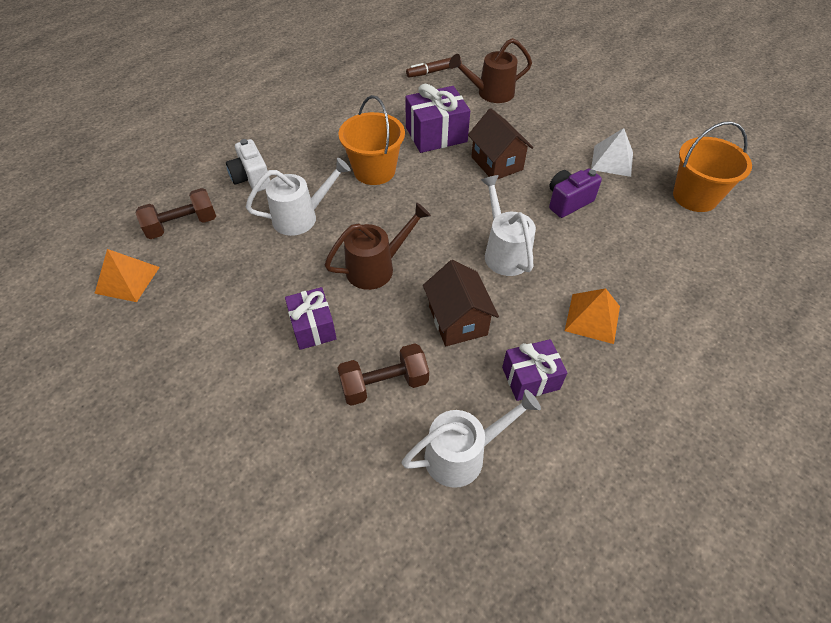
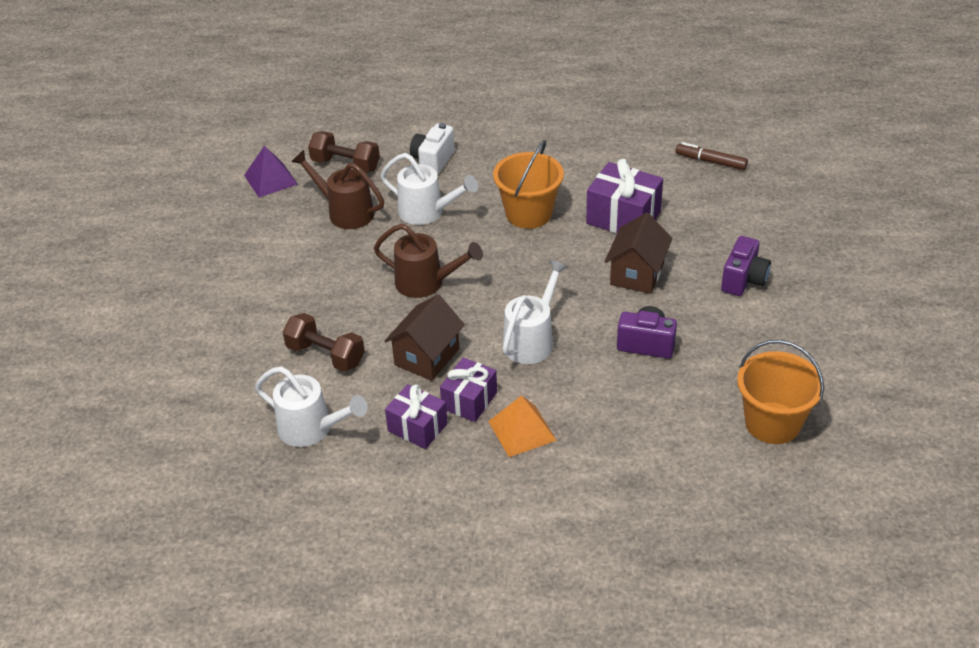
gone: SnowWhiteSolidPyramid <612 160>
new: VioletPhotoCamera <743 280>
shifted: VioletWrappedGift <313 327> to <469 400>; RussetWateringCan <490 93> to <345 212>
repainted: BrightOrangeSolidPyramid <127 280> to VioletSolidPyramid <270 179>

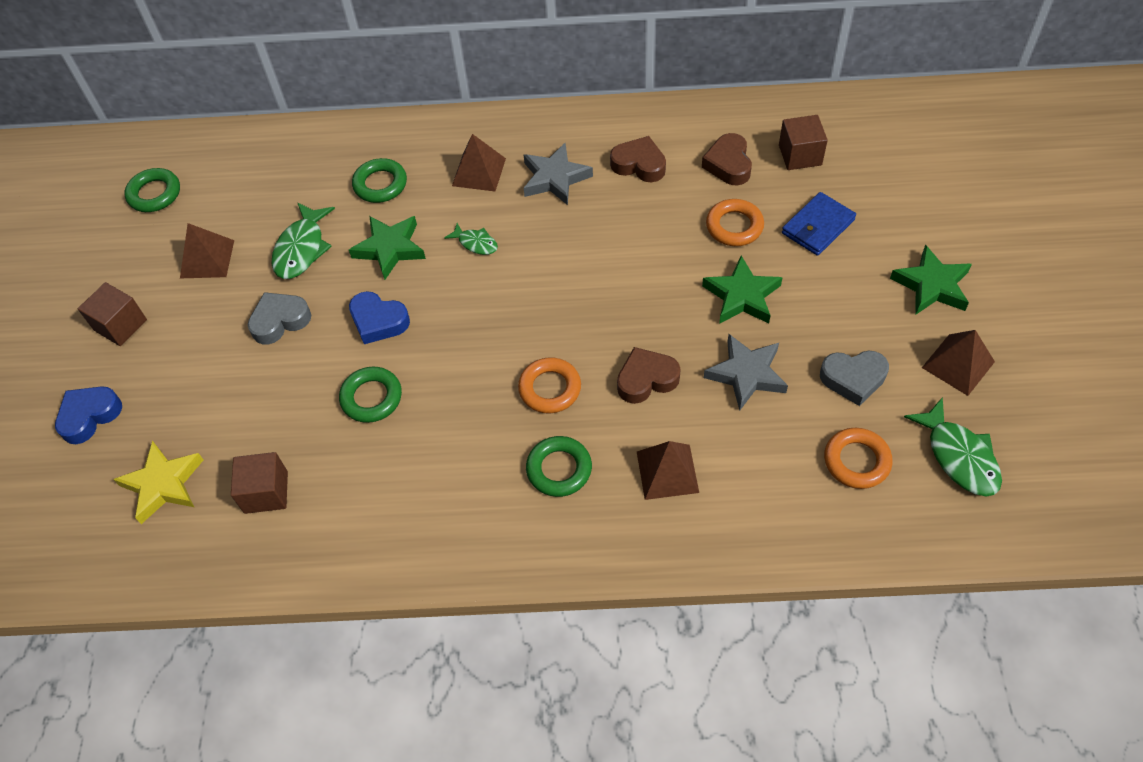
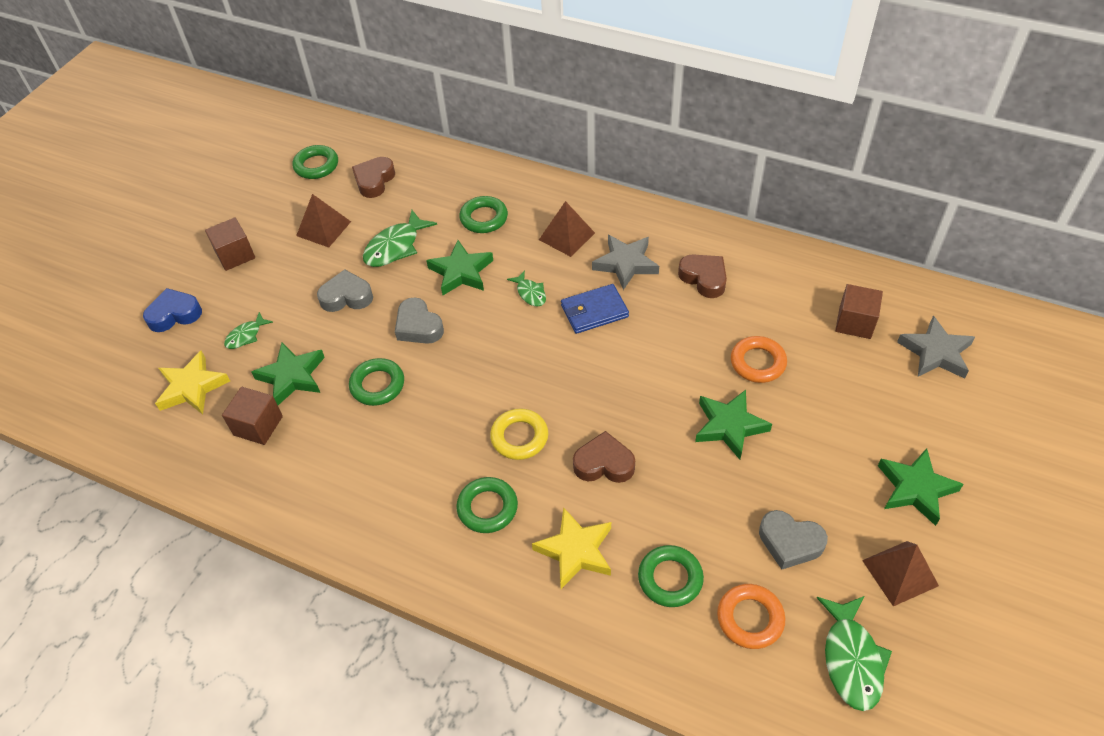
new: LeafGreenFish <246 336>; LeafGreenFivePointedStar <292 376>; LeafGreenHoop <670 578>
shifted: RussetLoveHeart <728 164> to <374 181>; GreyFivePointedStar <746 374> to <935 352>; RoyalBlueCardWallet <818 227> to <594 311>
swapped: RussetSolidPyramid <667 471> to YellowFivePointedStar <575 551>
repainted: RoyalBlueLoveHeart <378 321> to GreyLoveHeart <418 326>; BrightOrangeHoop <550 389> to YellowHoop <519 437>

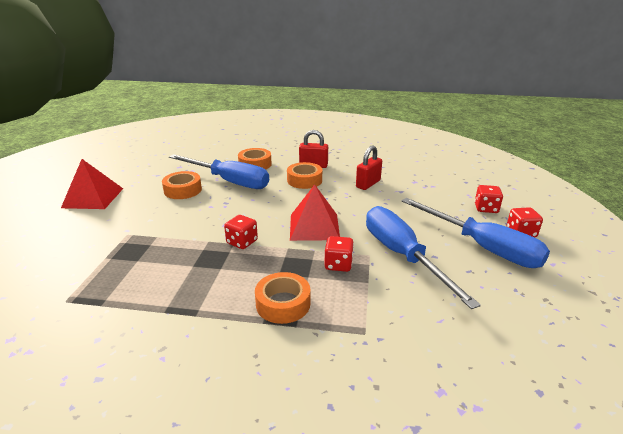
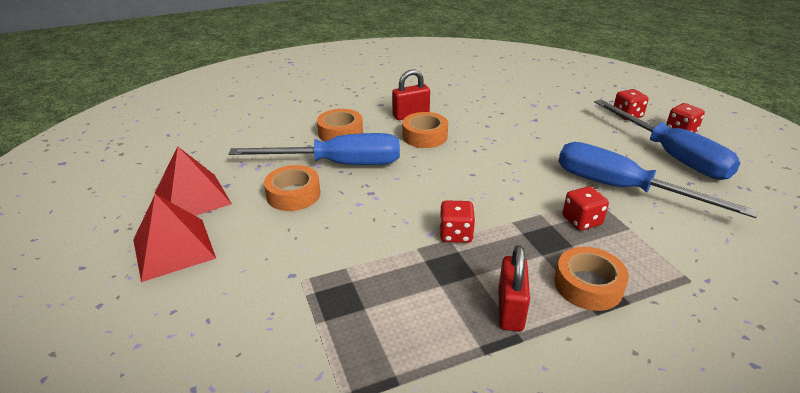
shifted: CrimsonSolidPyramid <314 226> to <192 198>; CrimsonPadlock <368 184> to <510 309>
rotated: RoyalBlueHandScrewdriver <482 247> = <670 155> 45 degrees clockwise

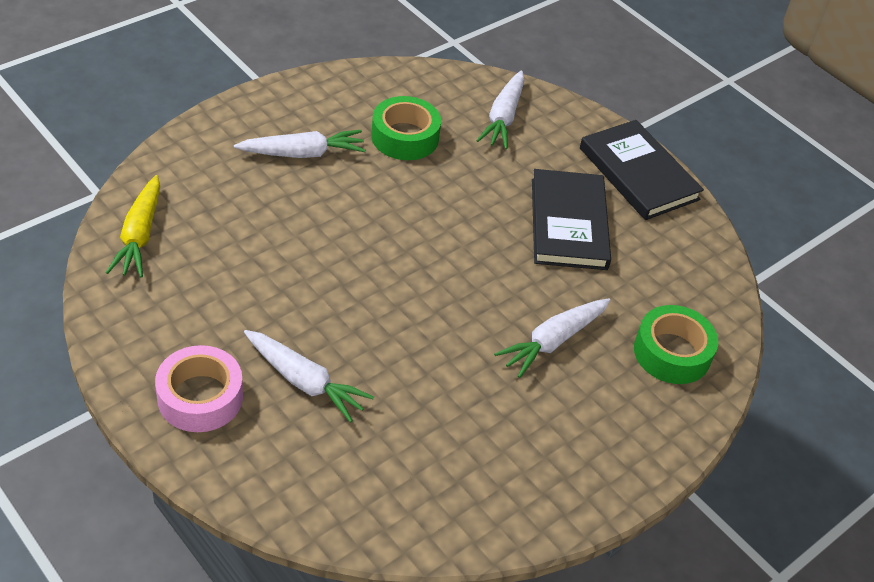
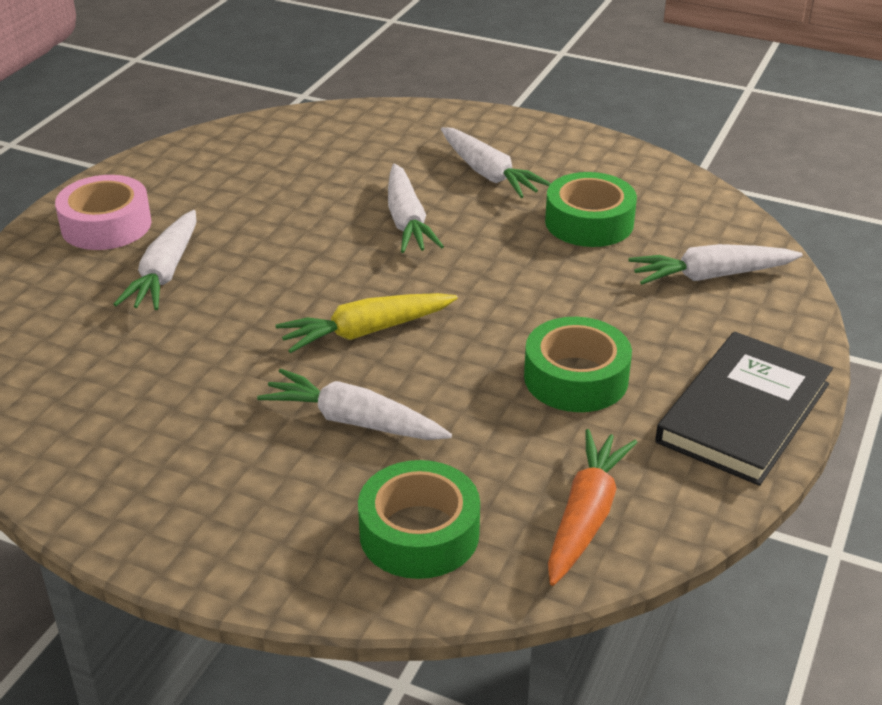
new: SnowWhiteCarrot <407 221>; BrightOrangeCarrot <585 516>
shifted: YellowCarrot <139 235> to <366 332>
swapped: BlackBook <568 223> to LeafGreenTape <576 378>

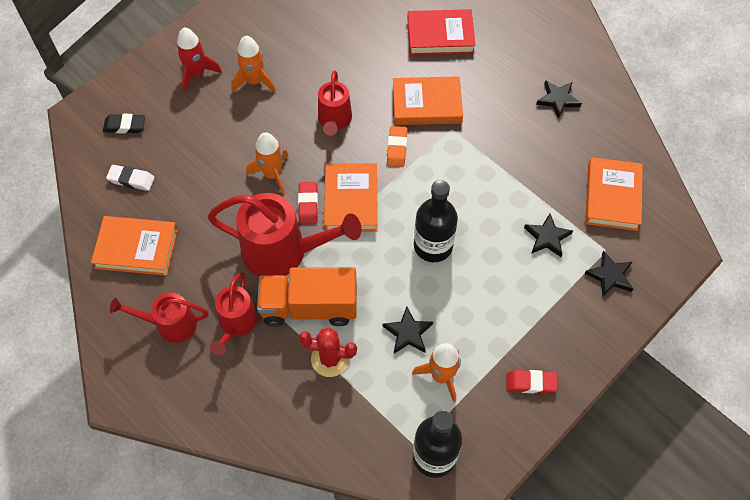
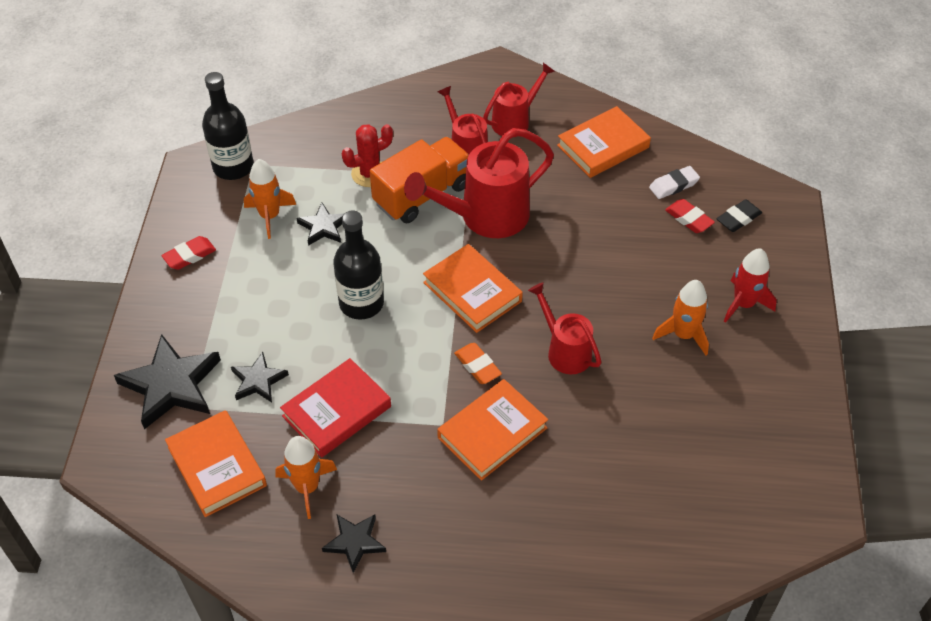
shifted: BrightOrangeRocket <272 174> to <307 487>; CrimsonPencilEraser <308 205> to <689 219>; CrimsonBook <440 36> to <336 411>
scaled: BlackFivePointedStar <610 276> = <171 385> x1.80

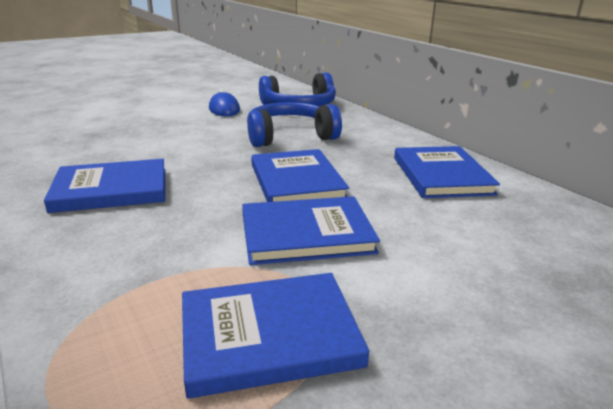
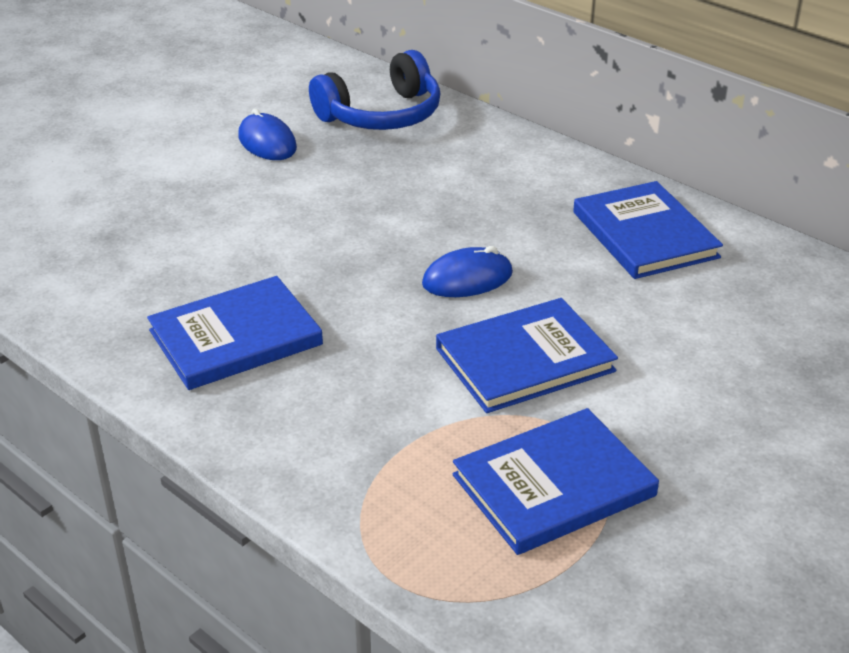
gone: RoyalBlueOverEarHeadphones <290 136>
swapped: RoyalBlueBook <296 181> to RoyalBluePcMouse <467 279>

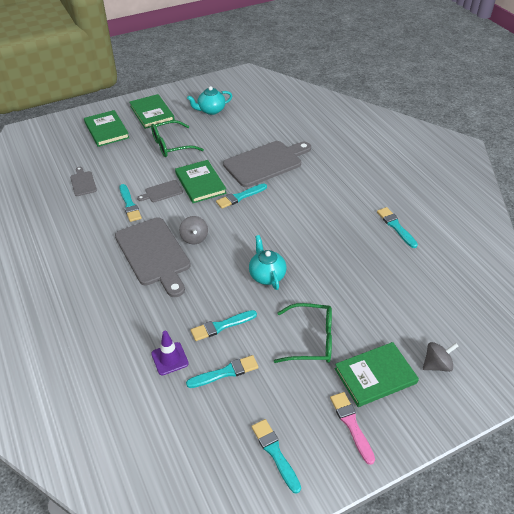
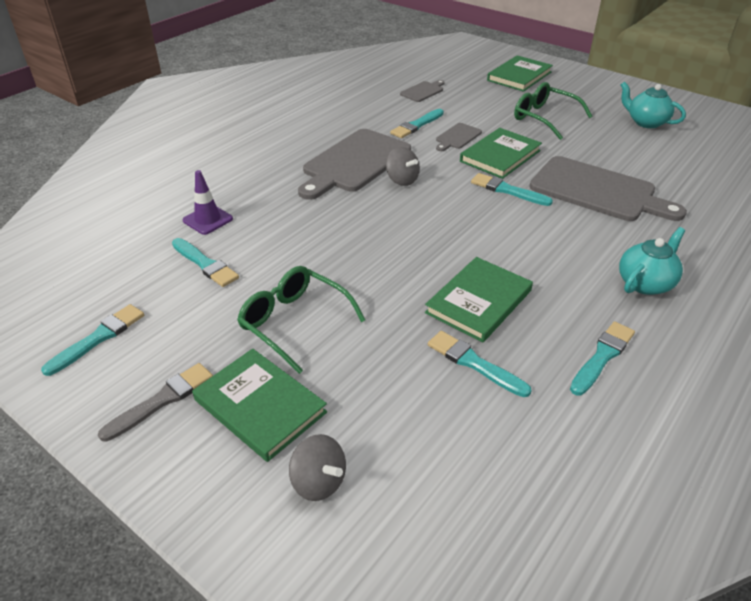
shifted: LeafGreenBook <152 113> to <478 301>; AquaPaintBrush <221 326> to <474 363>; AquaChinaTeapot <266 275> to <645 283>
repainted: RosePinkPaintBrush <351 424> to GreyPaintBrush <162 400>
rotated: GreyBreadBoard <162 192> = <457 137> 90 degrees counterclockwise; GreySpinningTop <194 238> = <402 180> 90 degrees counterclockwise; LeafGreenGlasses <311 340> = <294 322> 150 degrees clockwise

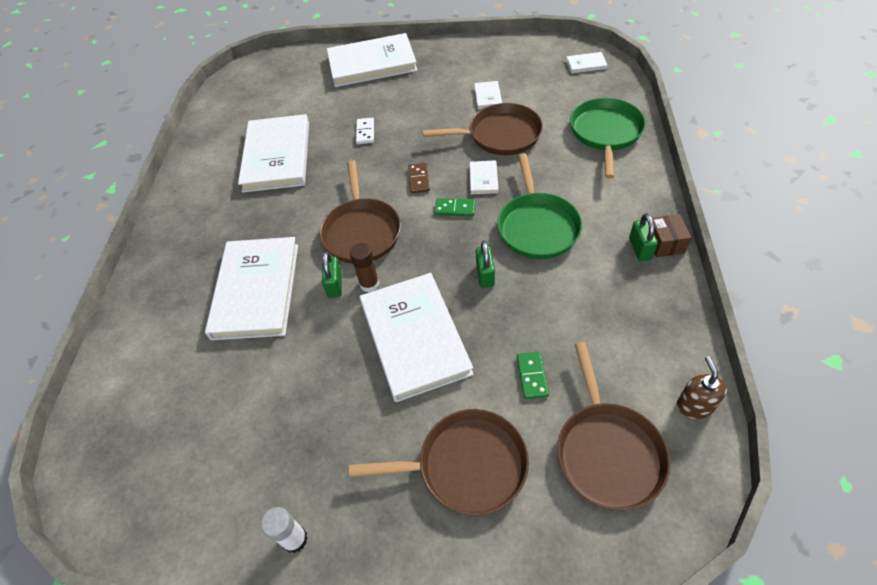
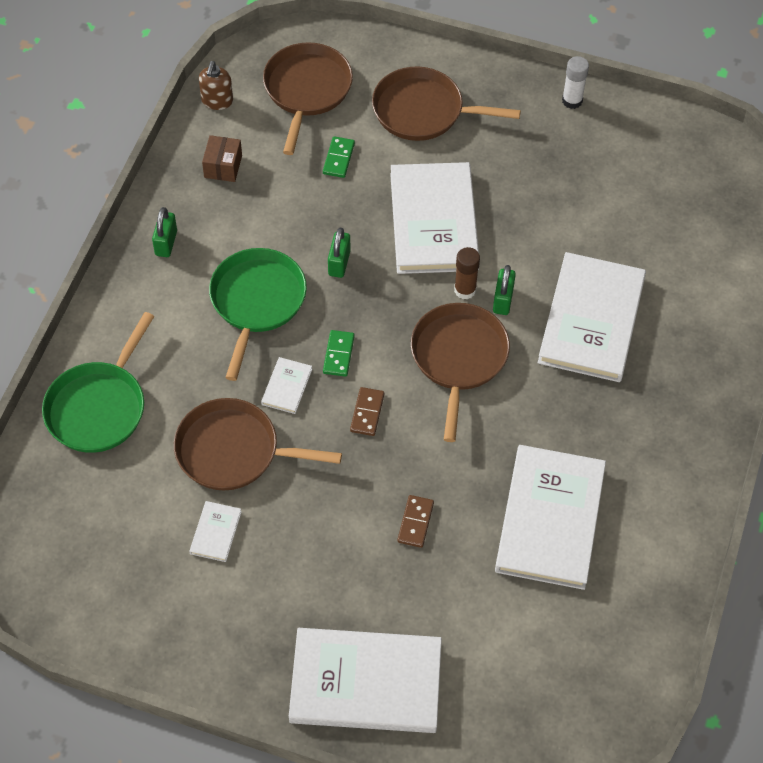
gone: SnowWhiteBook <586 64>
shifted: RussetBox <665 243> to <223 166>
repainted: SnowWhiteDominoTile <365 132> to RussetDominoTile <415 522>
rotated: LeafGreenDominoTile <455 209> = <338 354> 75 degrees clockwise

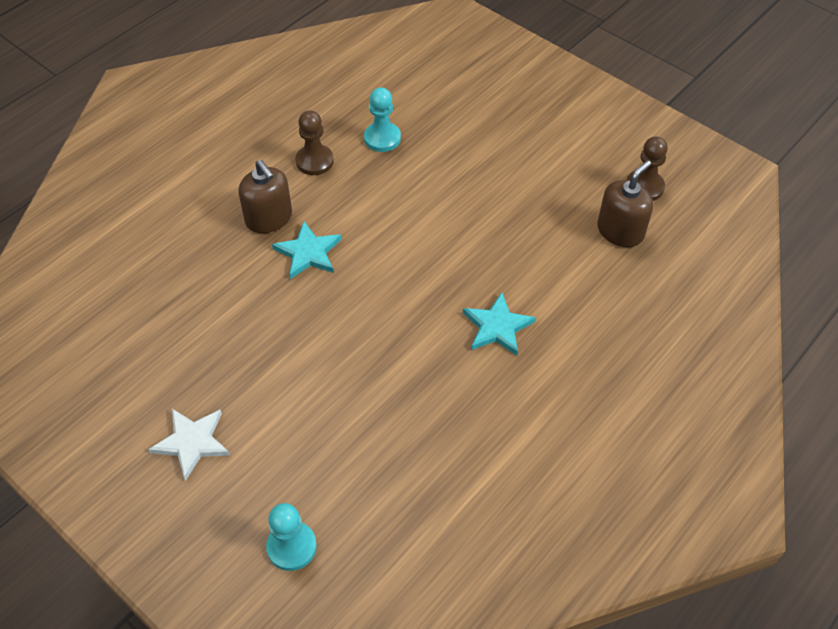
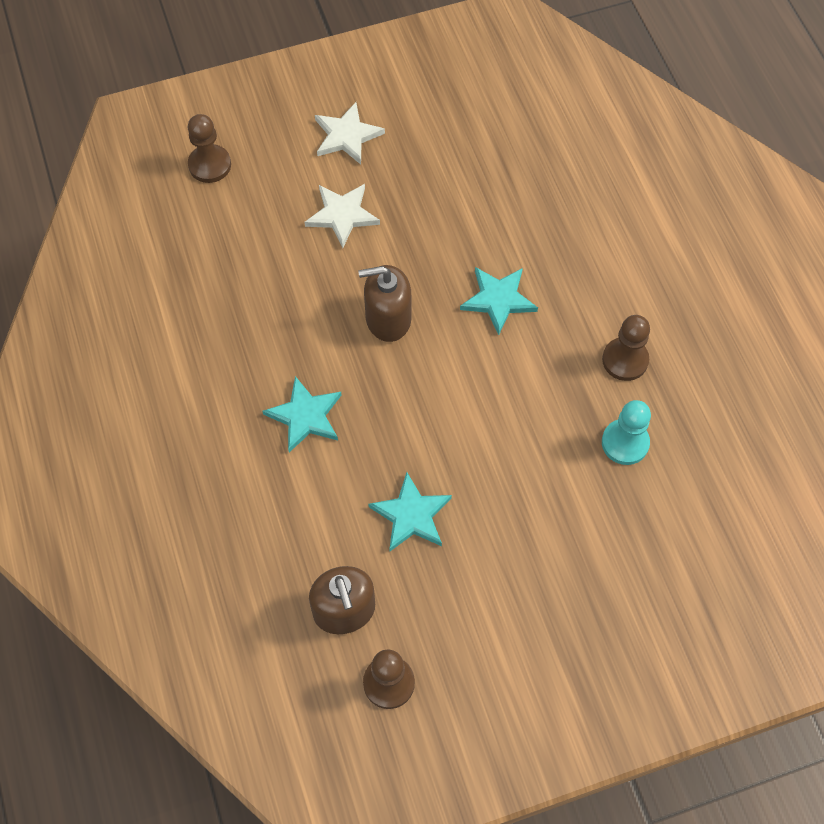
new: SnowWhiteFivePointedStar <342 215>; AquaFivePointedStar <411 515>
shifted: RussetPumpBottle <269 218> to <388 318>
repainted: AquaChessPawn <291 547> to RussetChessPawn <210 165>

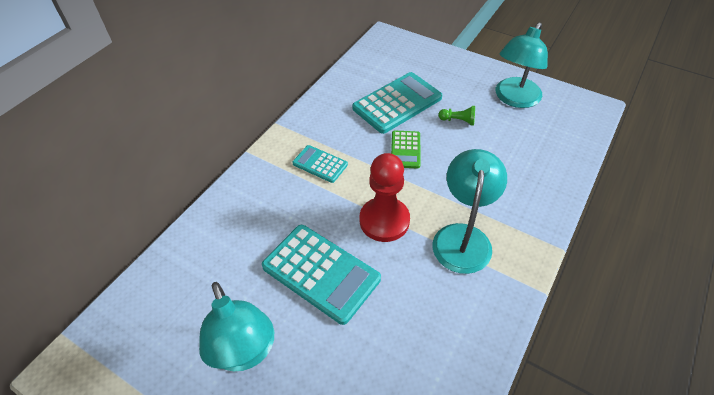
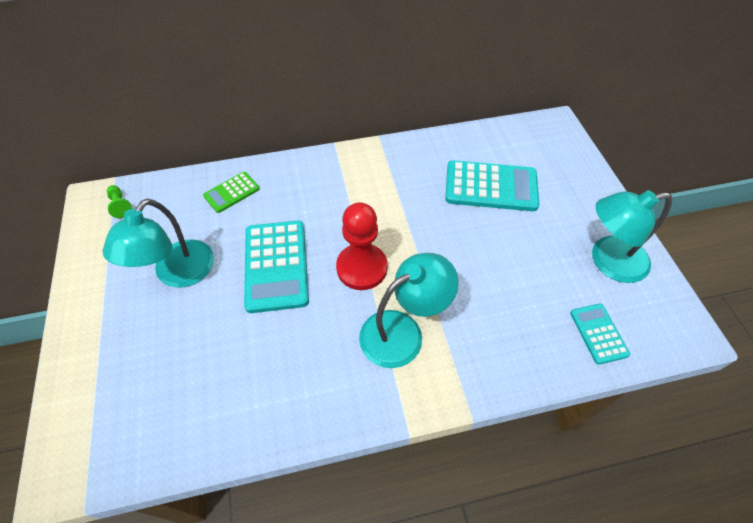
shifted: AquaPocketCalculator <320 164> to <598 333>; LeafGreenPocketCalculator <405 150> to <232 192>; LeafGreenChessPawn <458 121> to <120 205>

